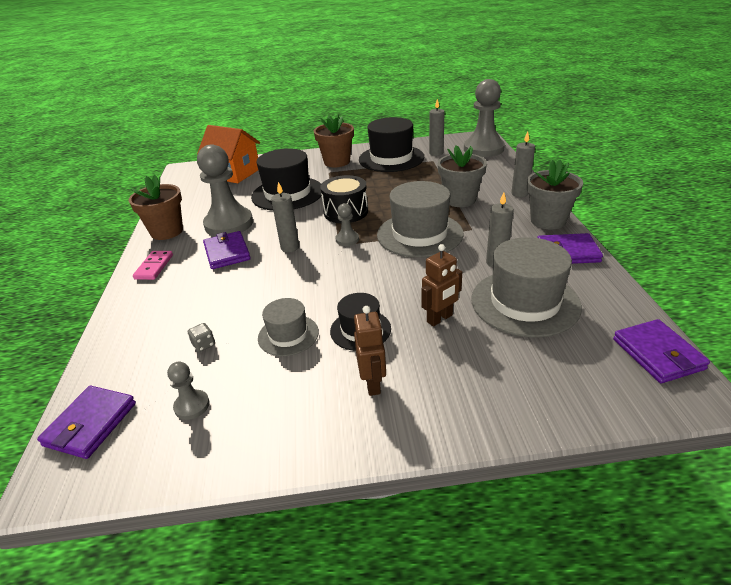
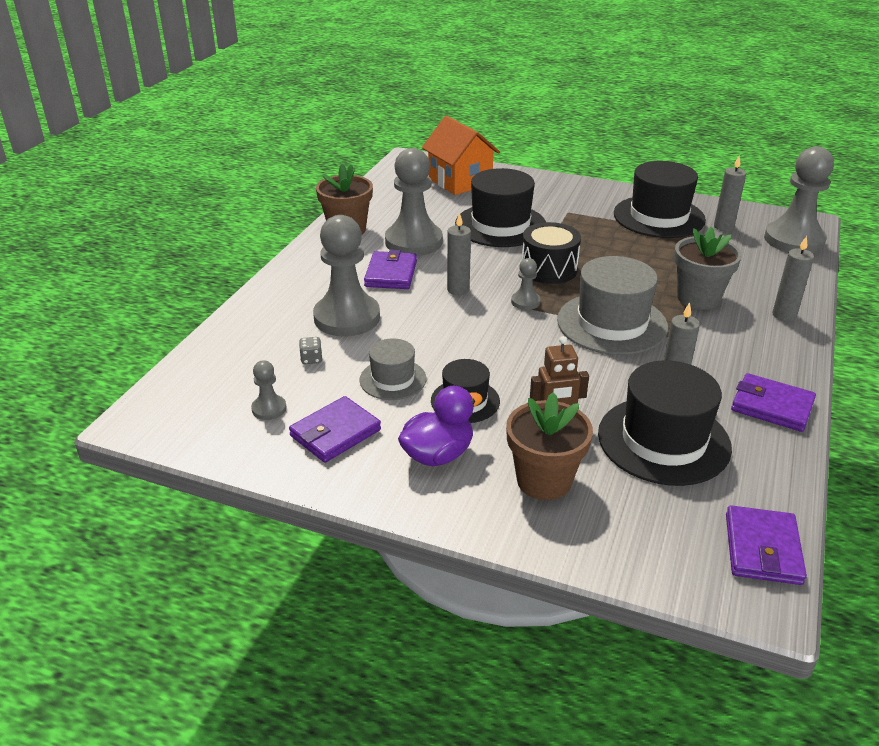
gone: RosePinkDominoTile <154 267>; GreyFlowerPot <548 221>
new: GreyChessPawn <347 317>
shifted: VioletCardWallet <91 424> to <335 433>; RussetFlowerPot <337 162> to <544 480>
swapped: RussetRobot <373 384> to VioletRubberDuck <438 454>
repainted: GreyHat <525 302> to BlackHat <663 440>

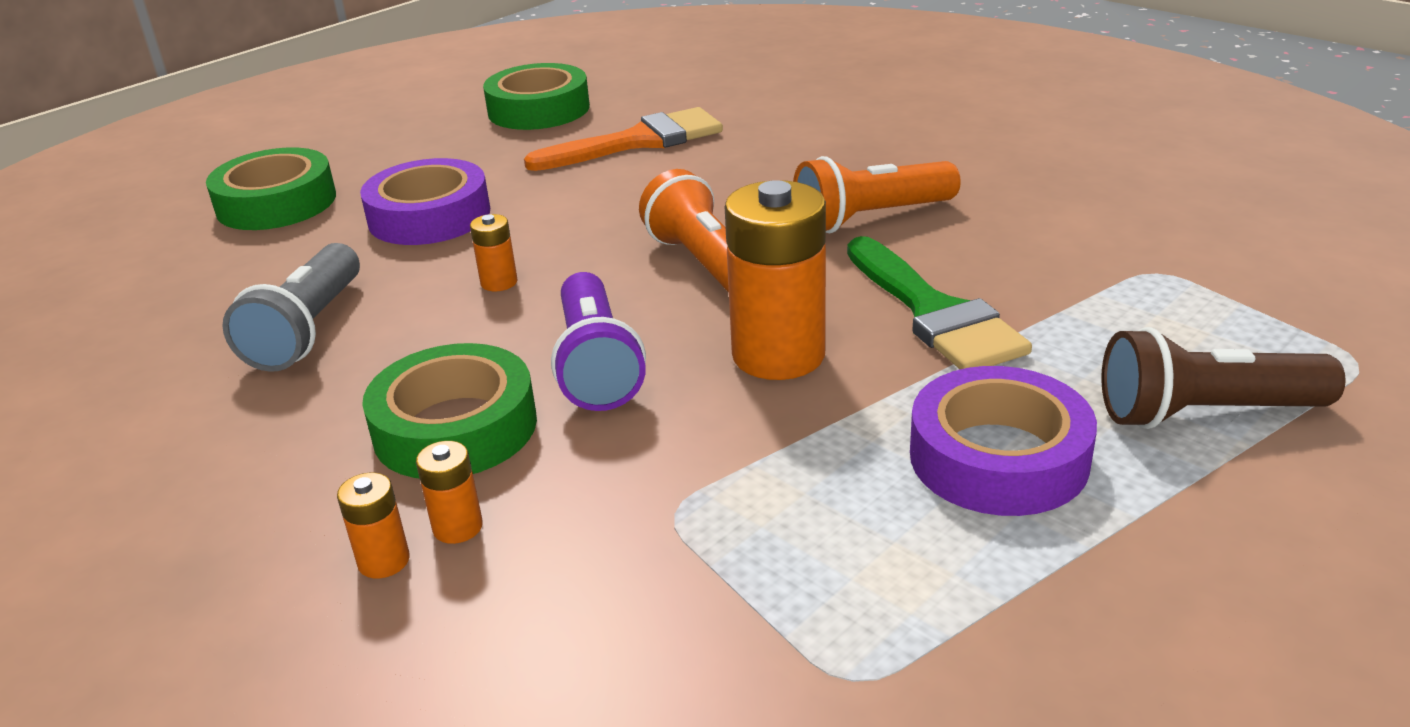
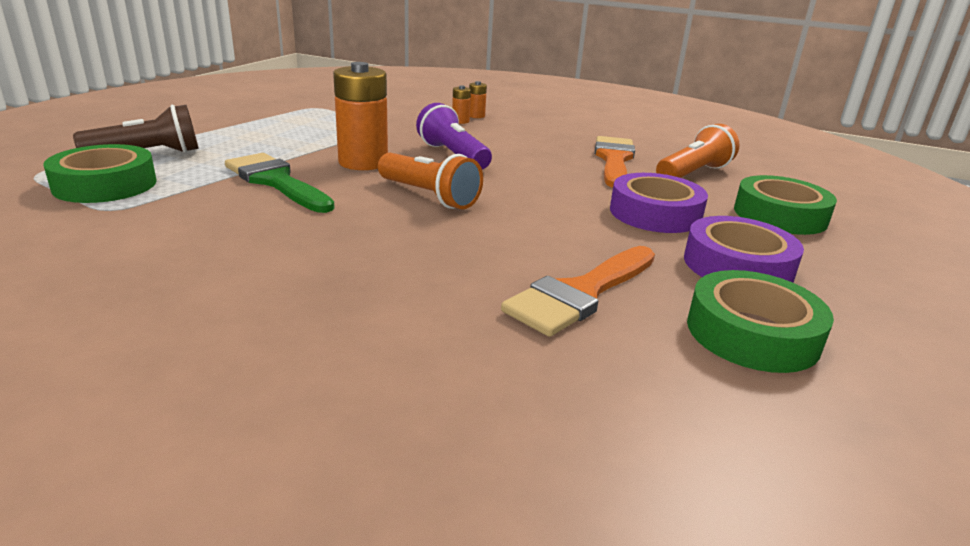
gone: BrightOrangeAaBattery <499 282>
shifted: LeafGreenTape <455 427> to <105 185>; BrightOrangeFlashlight <871 218> to <693 173>; VioletTape <998 457> to <737 265>
swapped: GreyFlashlight <308 330> to BrightOrangePaintBrush <614 160>

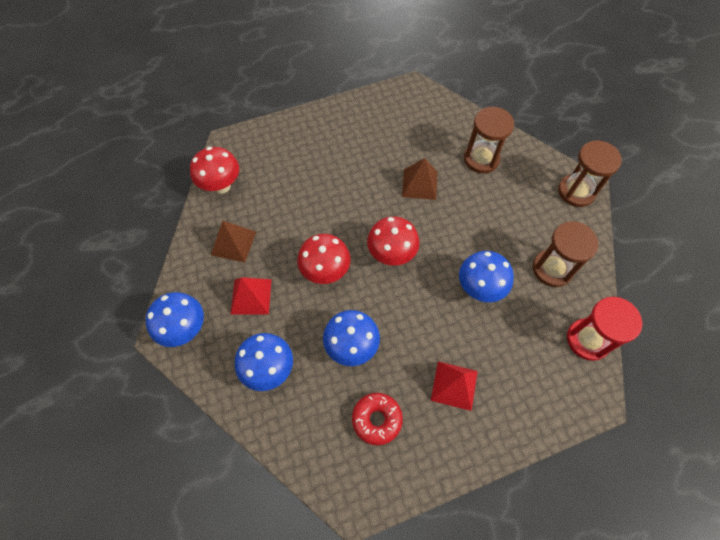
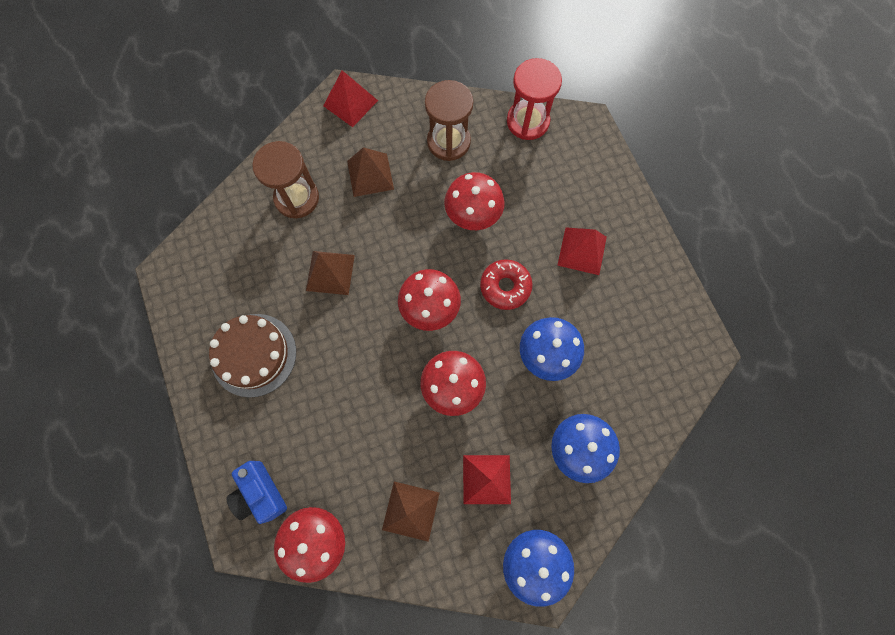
new: RussetCake <254 355>; RoyalBluePhotoCamera <260 493>; RussetSolidPyramid <370 175>
shifted: CrimsonDonut <376 419> to <505 287>
swapped: RussetHourglass <576 191> to CrimsonSolidPyramid <350 103>
repainted: RoyalBlueToadstool <479 288> to CrimsonToadstool <473 217>

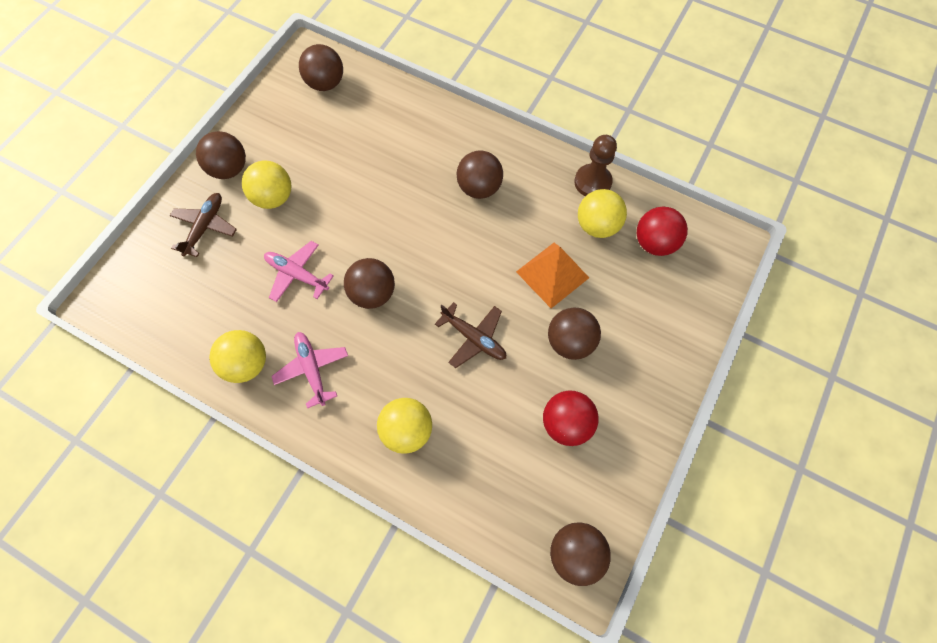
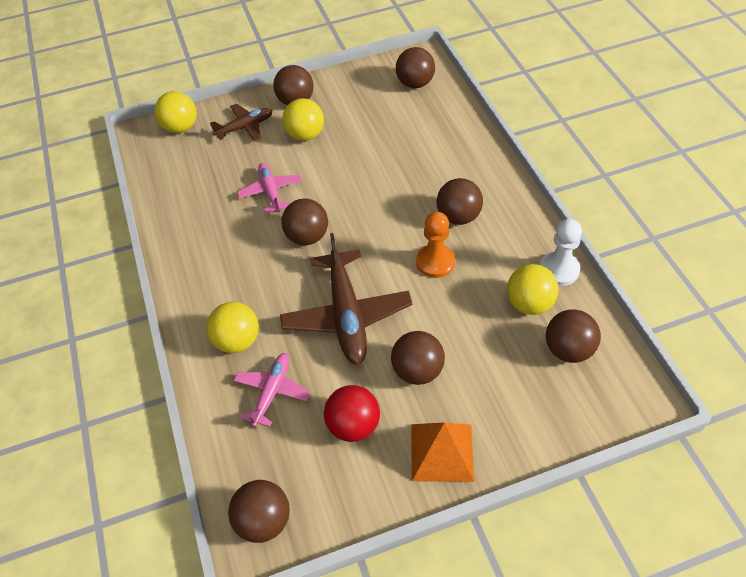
new: BrightOrangeChessPawn <435 262>
shifted: YellowPlayBall <247 364> to <180 127>; RosePinkPlane <312 369> to <272 391>; BrightOrangeSolidPyramid <552 274> to <442 452>
repainted: RussetChessPawn <592 182> to SnowWhiteChessPawn <559 270>; CrimsonPlayBall <654 243> to RussetPlayBall <568 349>
scaled: RussetPlane <474 338> = <347 315> x1.75

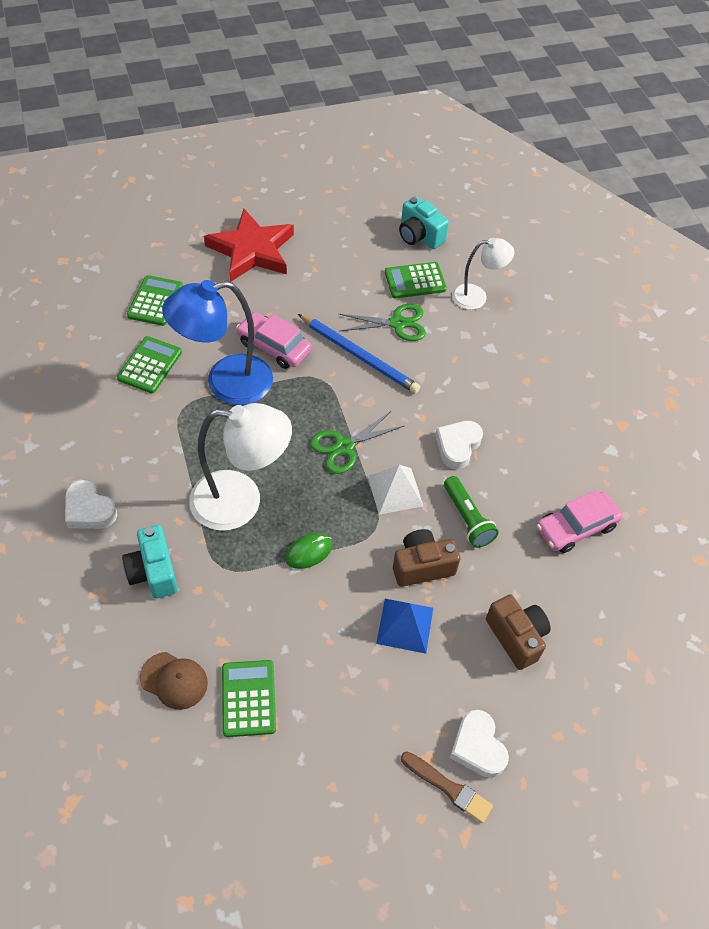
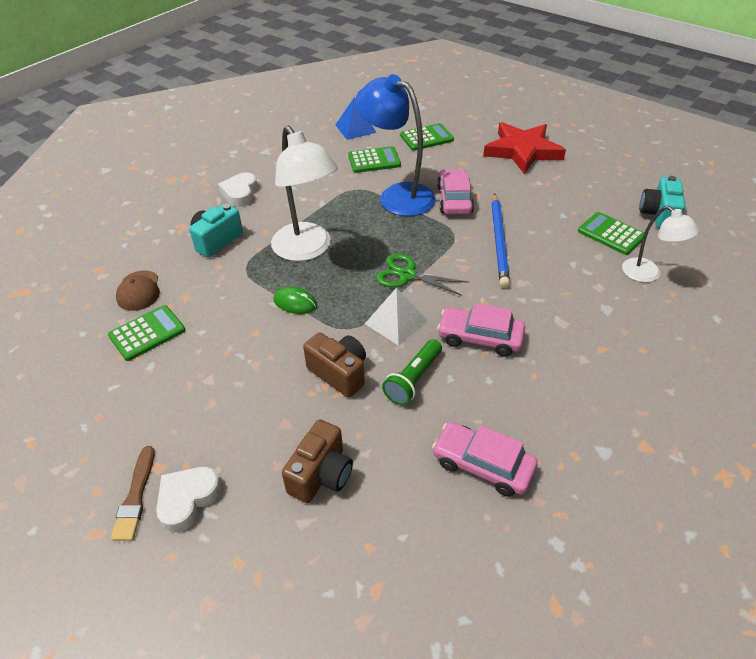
gone: LeafGreenScissors <397 323>
shifted: RoyalBlueSolidPyramid <405 625> to <355 128>
swapped: SnowWhiteLoveHeart <457 446> to RosePinkCar <480 337>

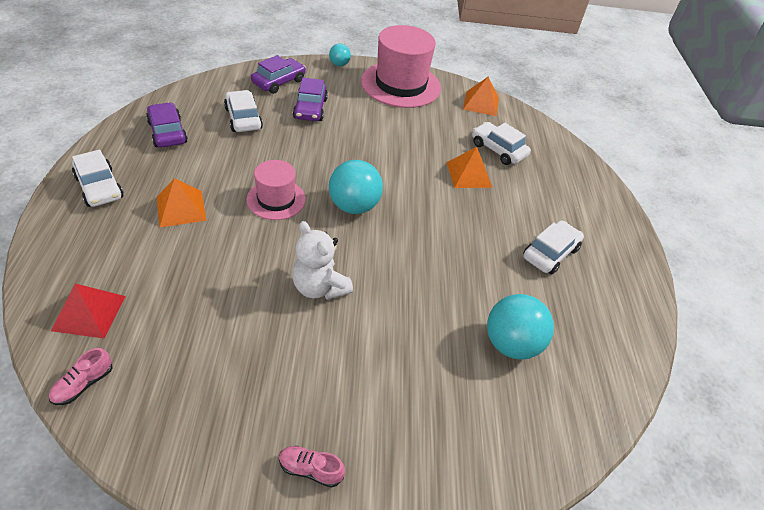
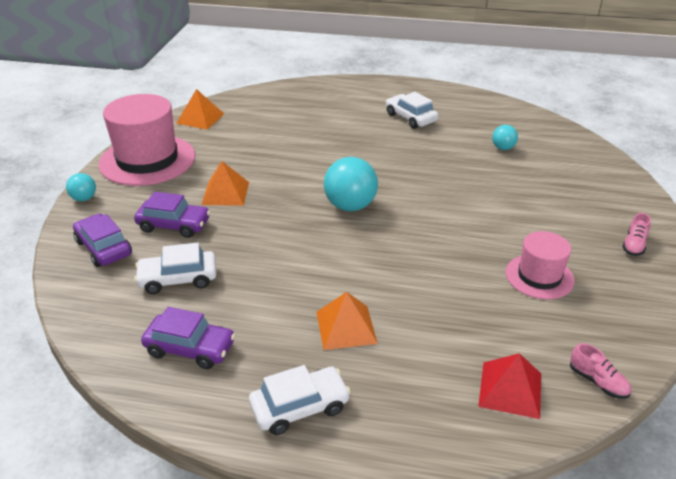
gone: SnowWhiteStuffedBear <319 287>; SnowWhiteCar <498 150>
shifted: RosePinkHat <276 199> to <539 276>; BrightOrangeSolidPyramid <469 174> to <225 193>
rotated: VioletCar <167 132> = <190 348> 150 degrees counterclockwise
scaled: AquaPlayBall <511 344> = <503 148> x0.53

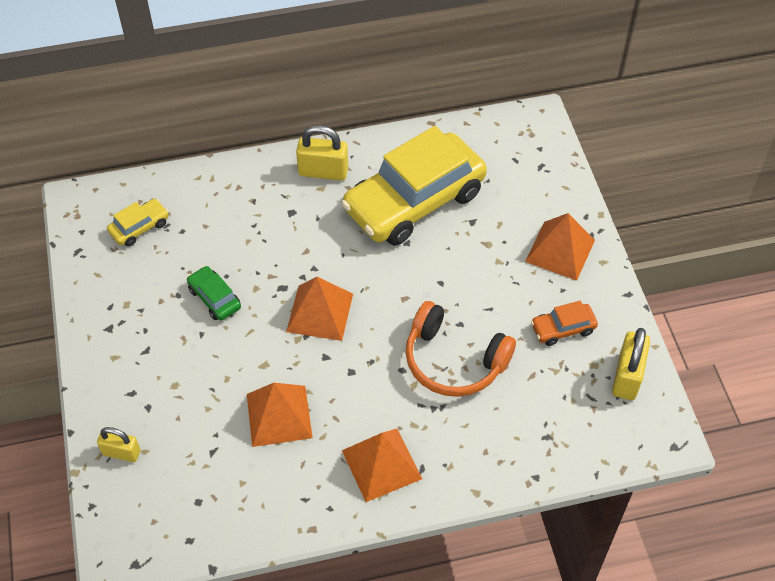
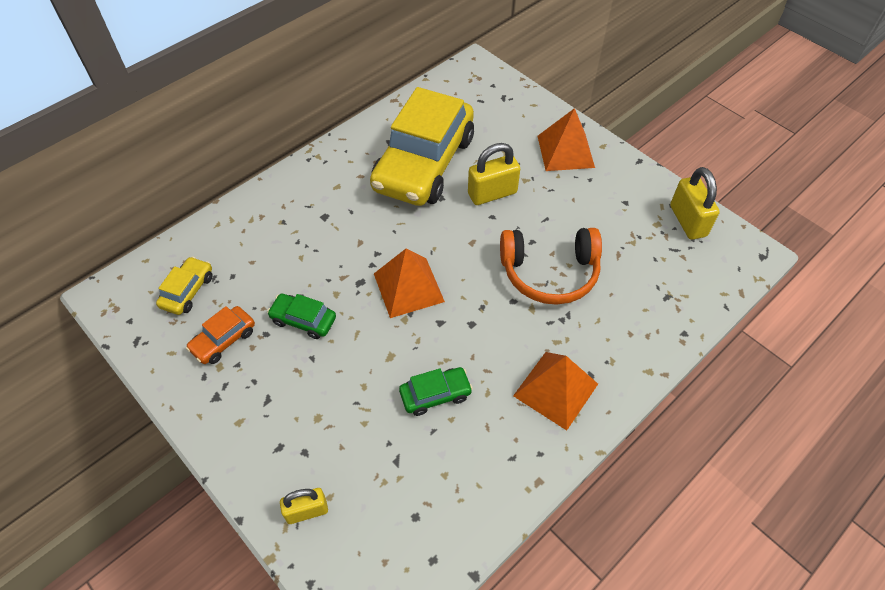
shifted: YellowPadlock <323 171> to <492 193>; BrightOrangeCar <563 329> to <224 340>
swapped: BrightOrangeSolidPyramid <279 415> to LeafGreenCar <435 394>

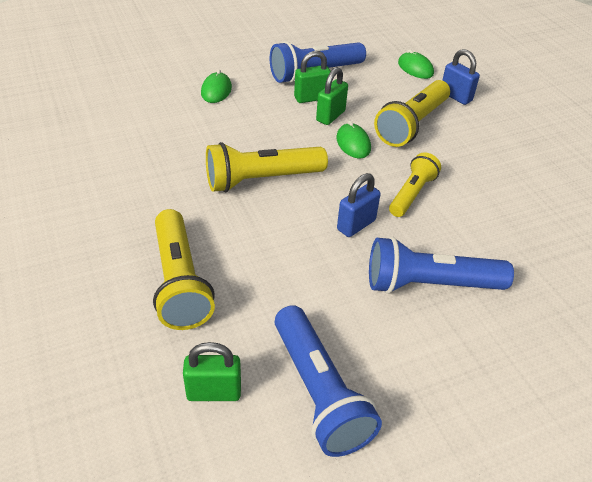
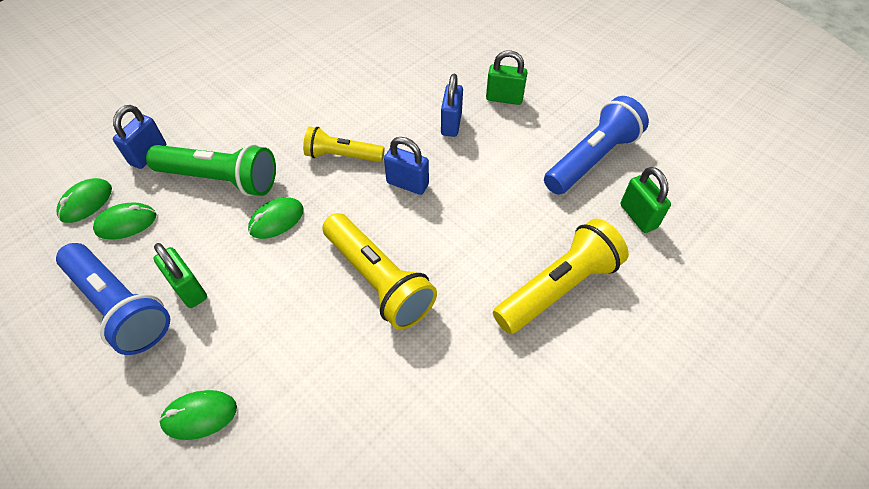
new: LeafGreenPcMouse <126 223>
shifted: LeafGreenPadlock <330 116> to <504 98>
swapped: RoyalBlueFlashlight <429 284> to RoyalBluePadlock <451 124>
repainted: YellowFlashlight <412 125> to LeafGreenFlashlight <221 180>

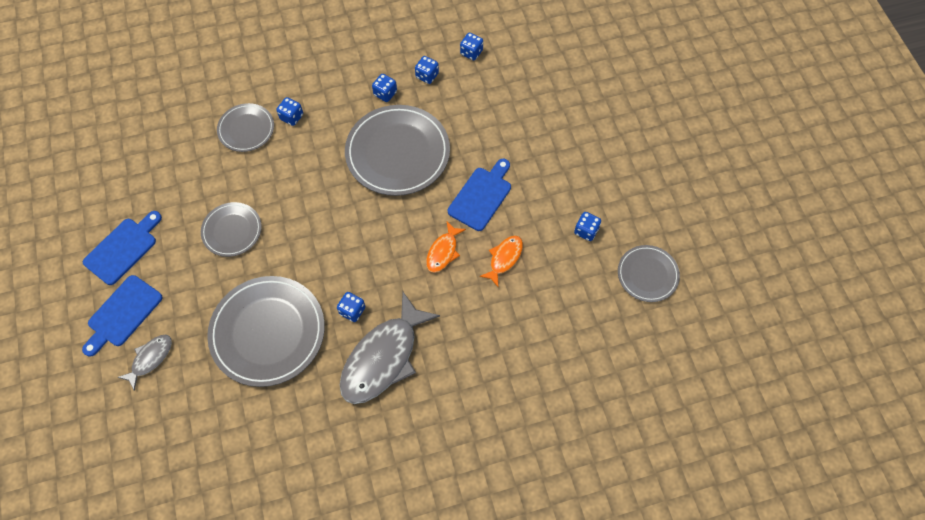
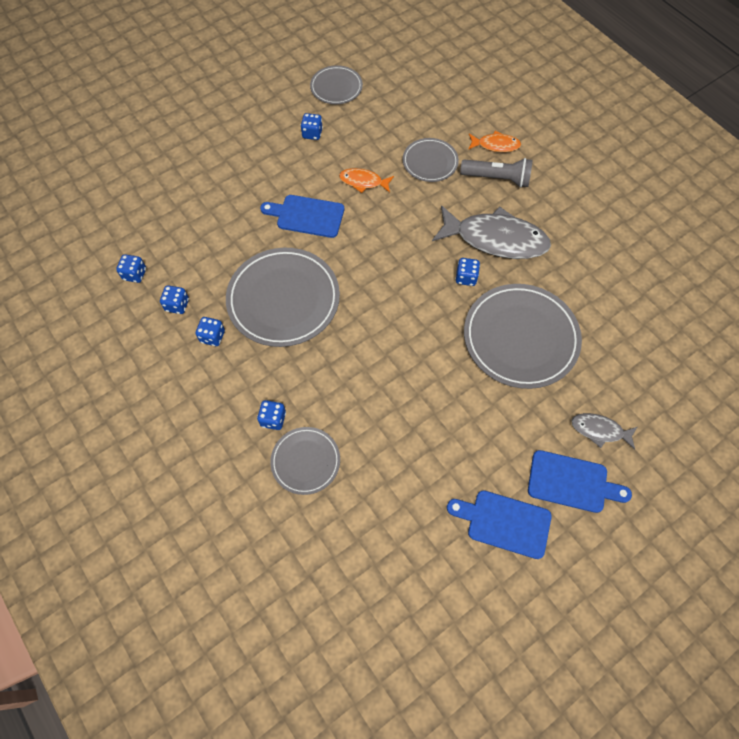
new: GreyFlashlight <497 178>
shifted: GreyPlate <232 231> to <430 162>; BrightOrangeFish <443 252> to <496 145>

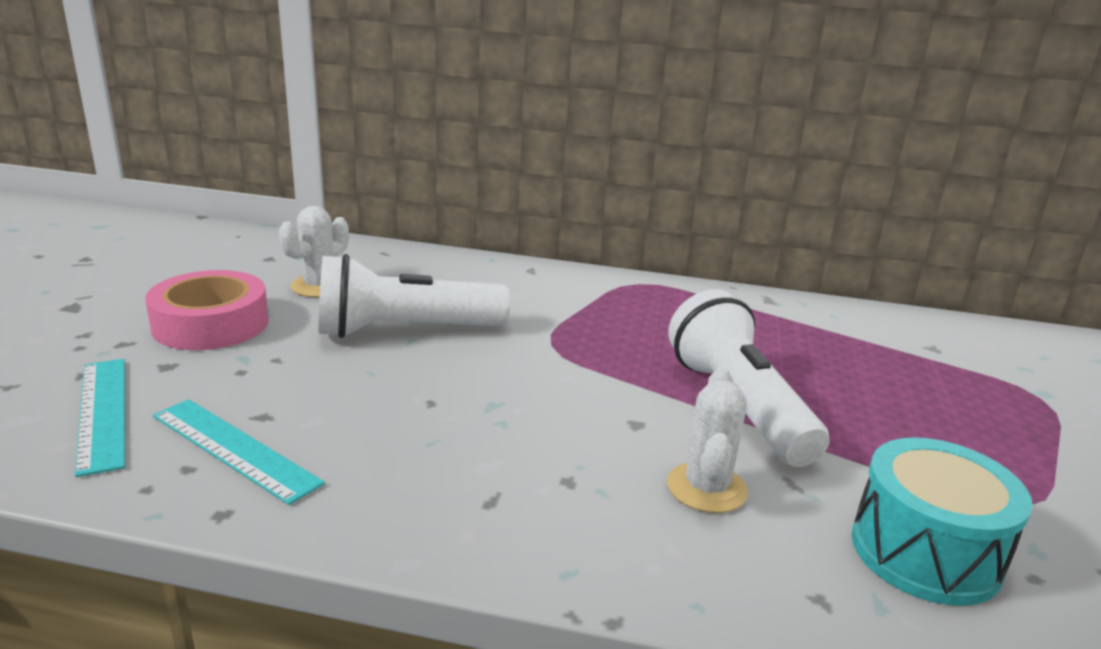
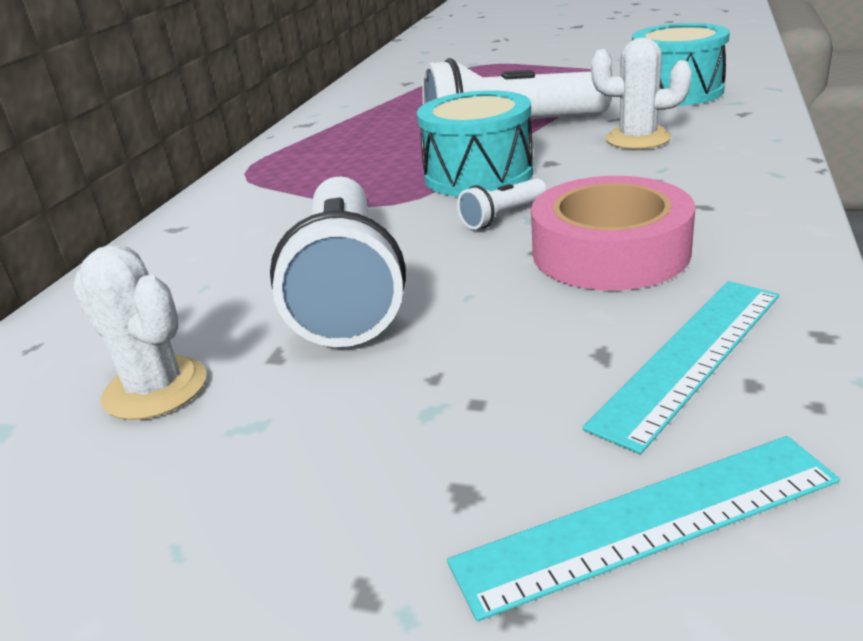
new: AquaDrum <478 175>; SnowWhiteFlashlight <502 216>
shifted: RosePinkTape <211 324> to <610 252>

